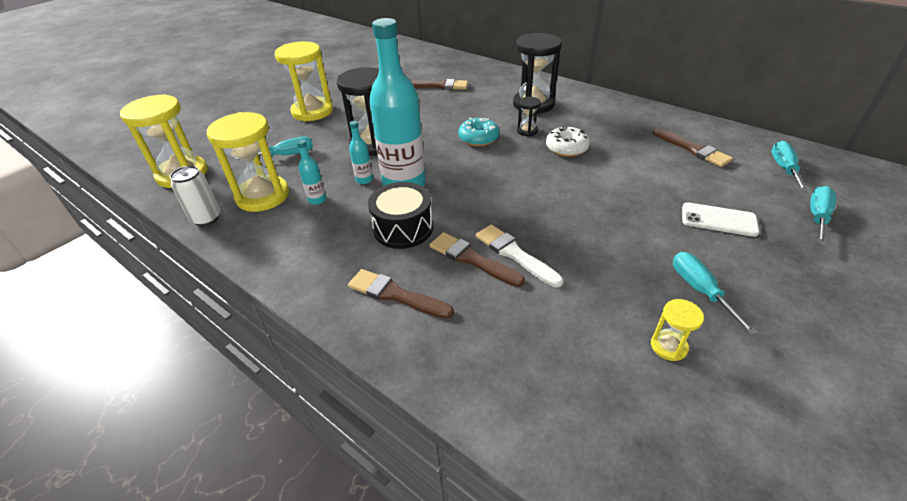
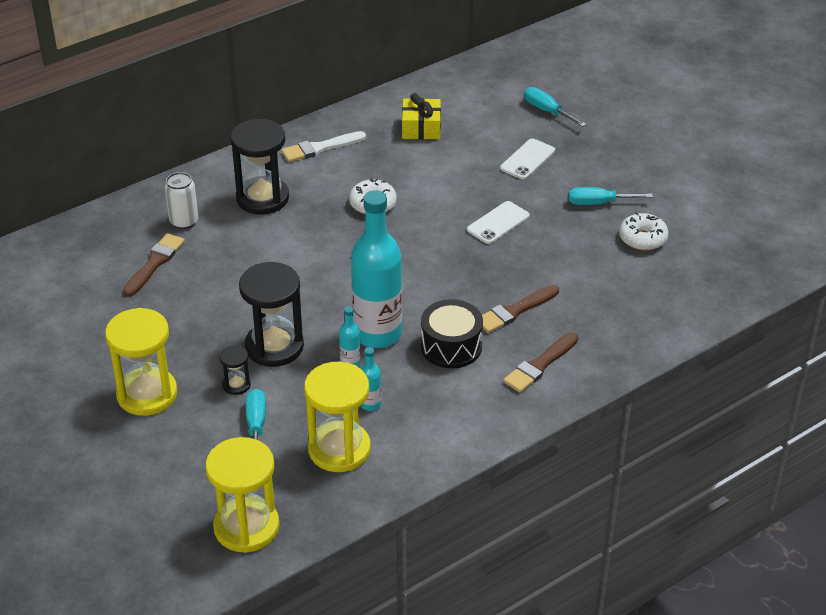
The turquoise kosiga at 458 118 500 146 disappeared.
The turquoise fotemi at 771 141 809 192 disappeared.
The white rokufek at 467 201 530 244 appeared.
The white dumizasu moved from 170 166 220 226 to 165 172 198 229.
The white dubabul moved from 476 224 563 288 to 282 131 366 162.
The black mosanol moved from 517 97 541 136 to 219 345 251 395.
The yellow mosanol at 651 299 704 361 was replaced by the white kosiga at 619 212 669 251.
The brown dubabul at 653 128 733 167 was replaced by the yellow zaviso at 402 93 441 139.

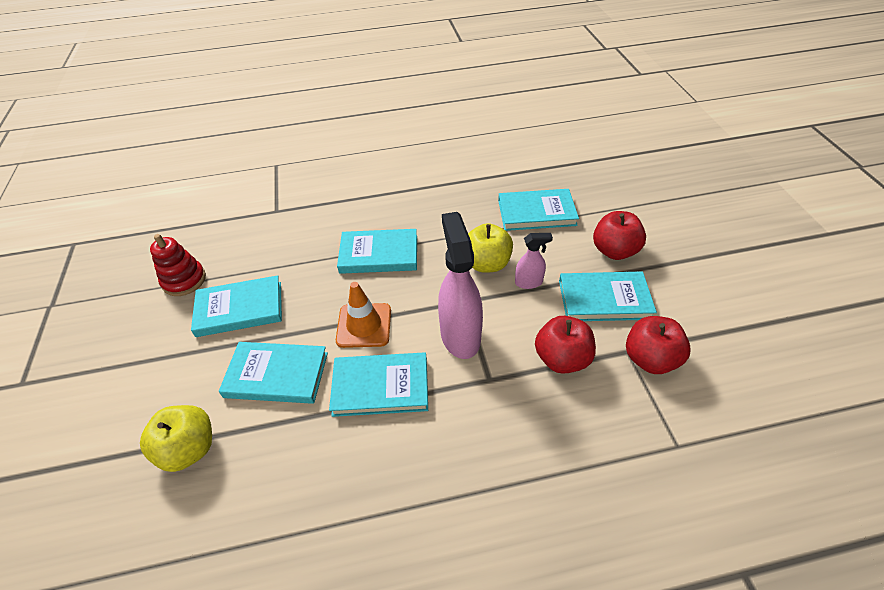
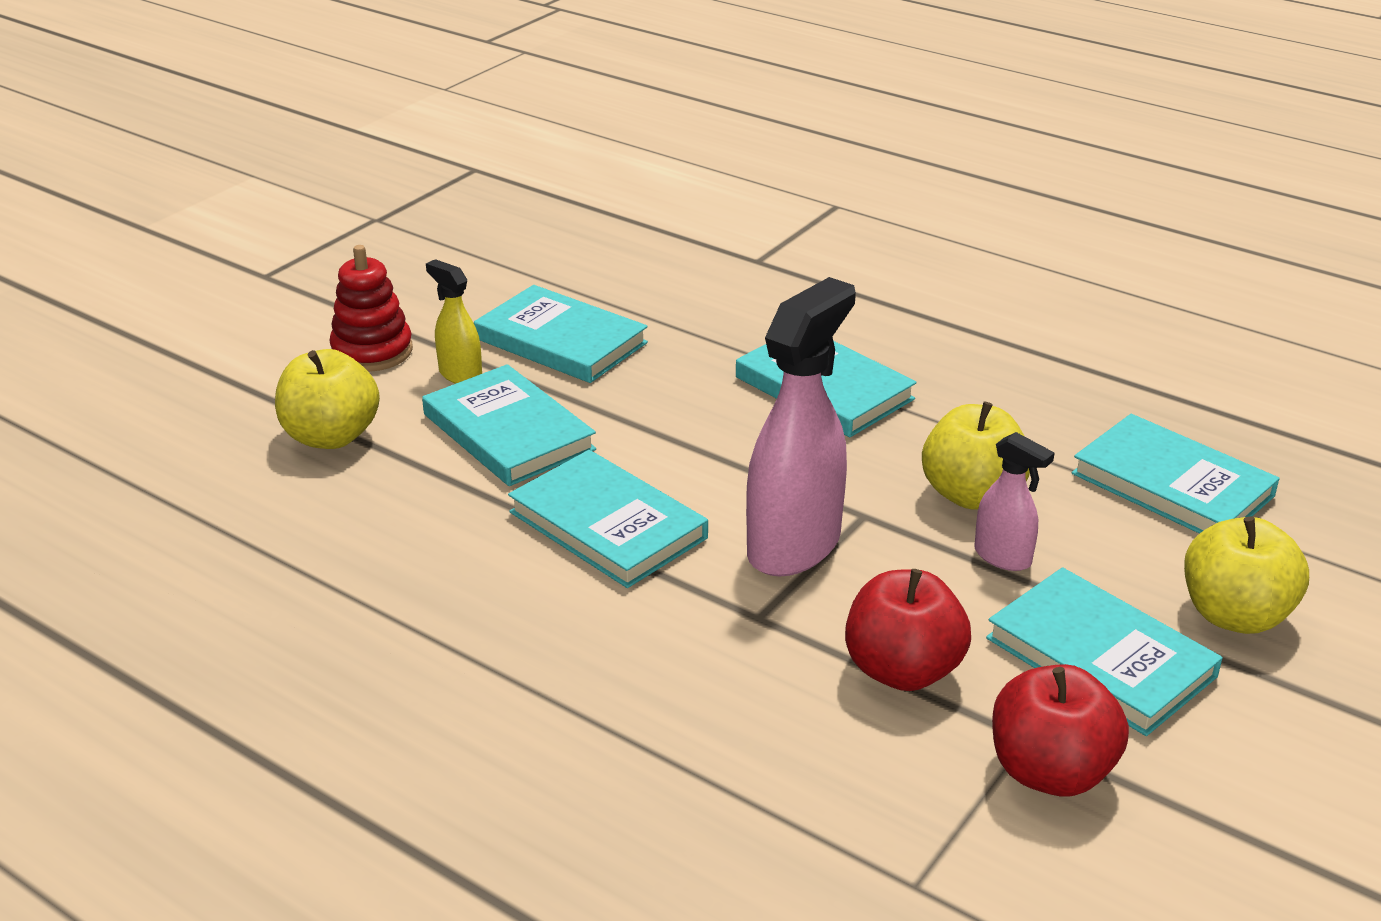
The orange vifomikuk at 336 282 391 348 disappeared.
The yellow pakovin at 426 259 482 384 appeared.
The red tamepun moved from 150 234 206 296 to 329 245 413 372.
The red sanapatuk at 593 211 646 260 became the yellow sanapatuk at 1184 516 1309 634.

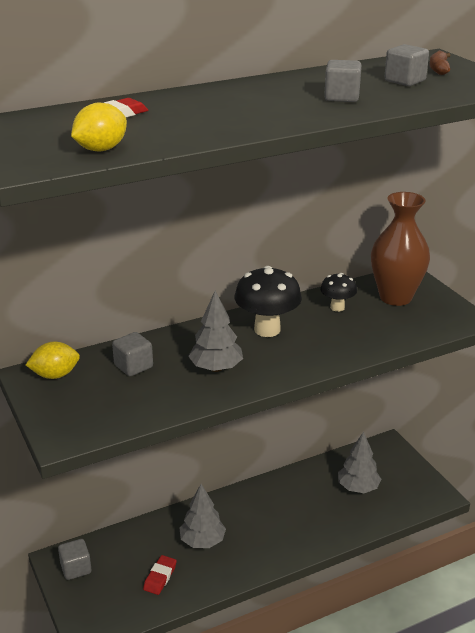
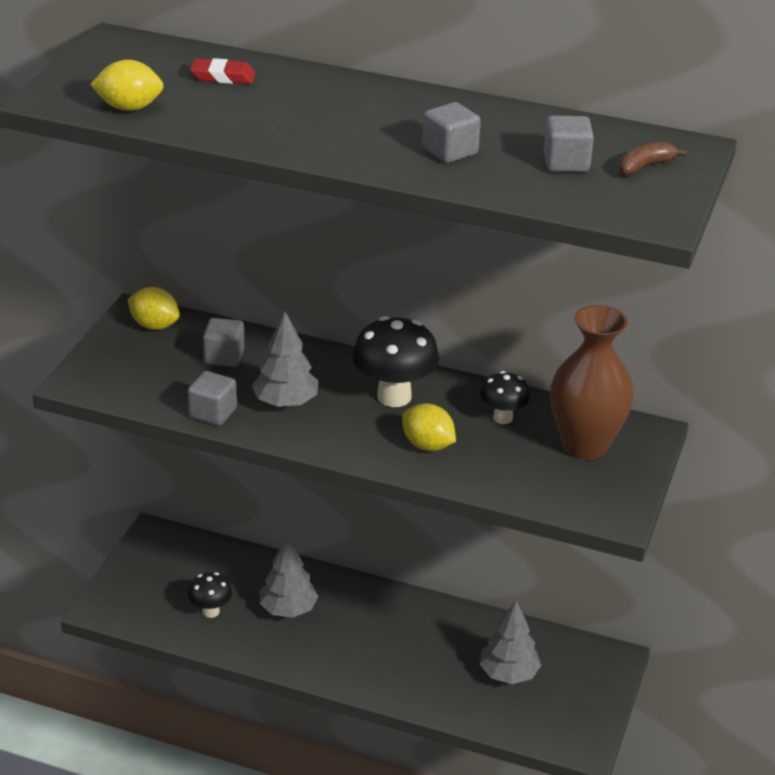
The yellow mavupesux at 402 403 456 451 appeared.
The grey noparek moved from 58 539 91 580 to 188 371 237 426.
The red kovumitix at 143 555 177 595 was replaced by the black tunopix at 188 572 232 618.

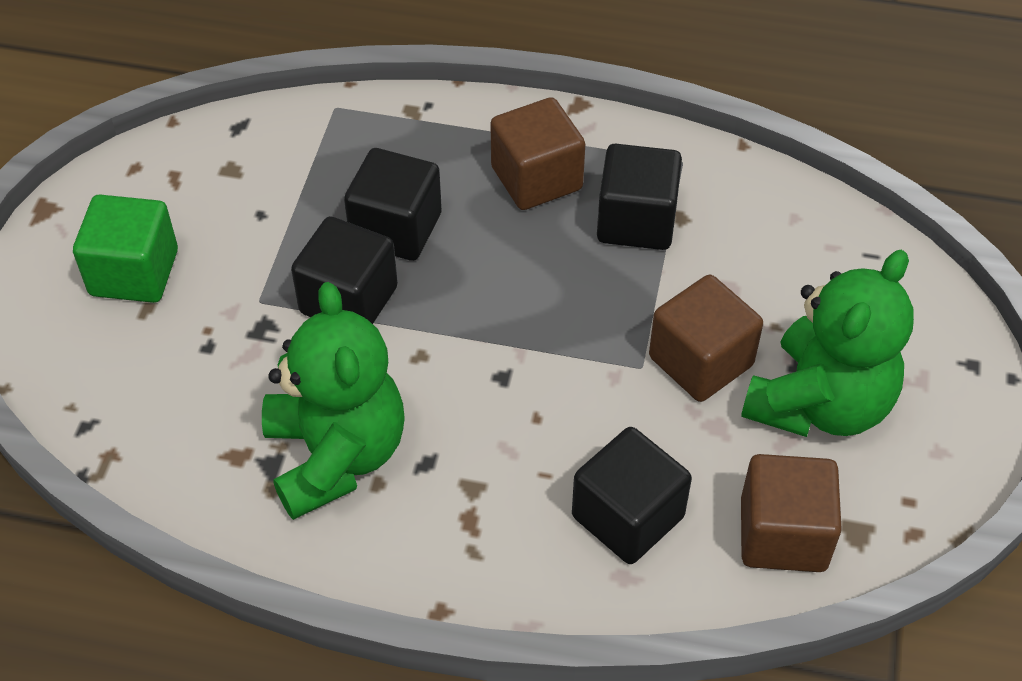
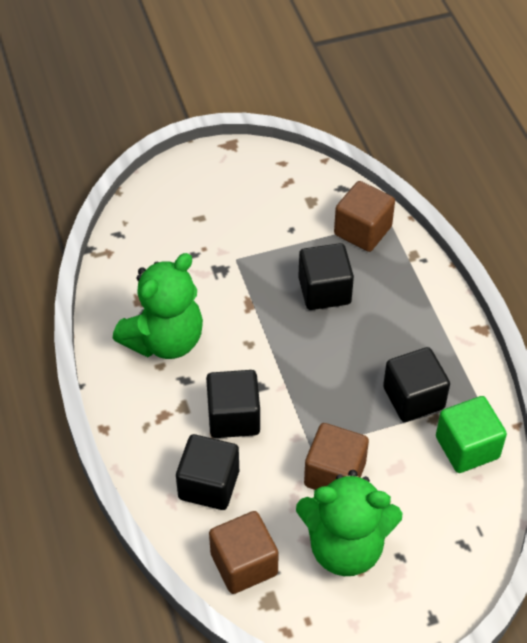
The green noparek moved from 73 194 178 303 to 436 396 507 473.
The black noparek moved from 291 216 398 324 to 206 370 260 438.
The brown noparek moved from 490 97 585 210 to 334 181 395 252.

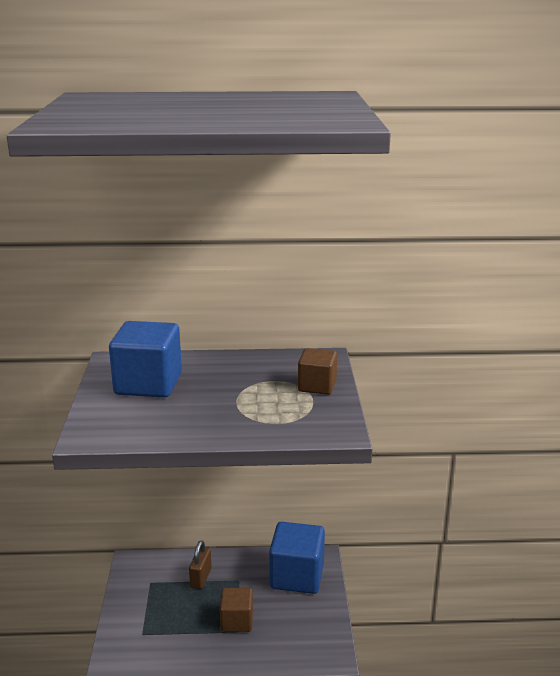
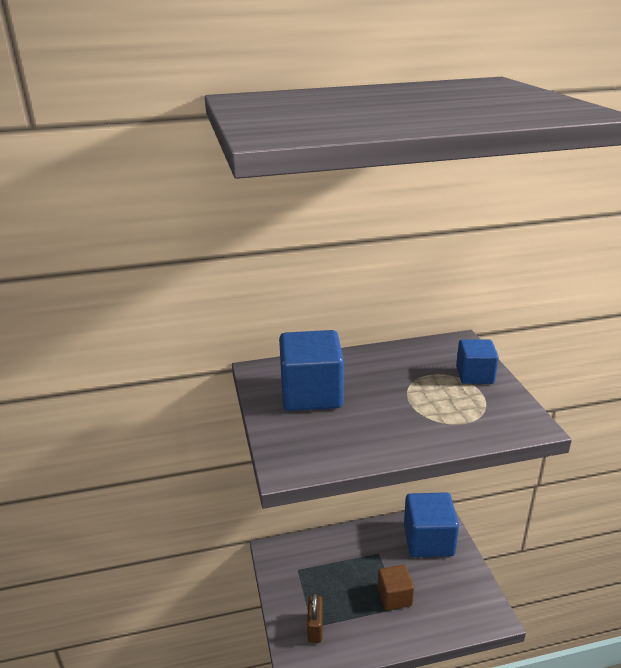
The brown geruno moved from 189 540 212 589 to 307 592 323 643.
The brown noparek at 298 348 337 395 became the blue noparek at 456 339 499 384.

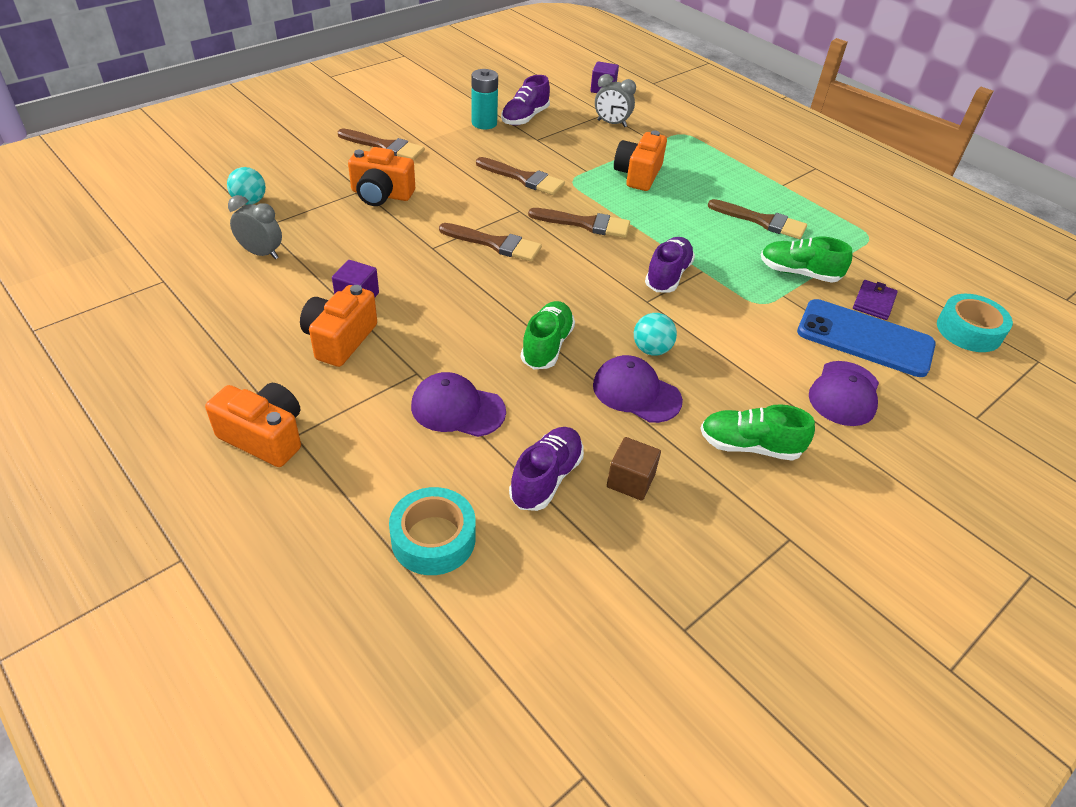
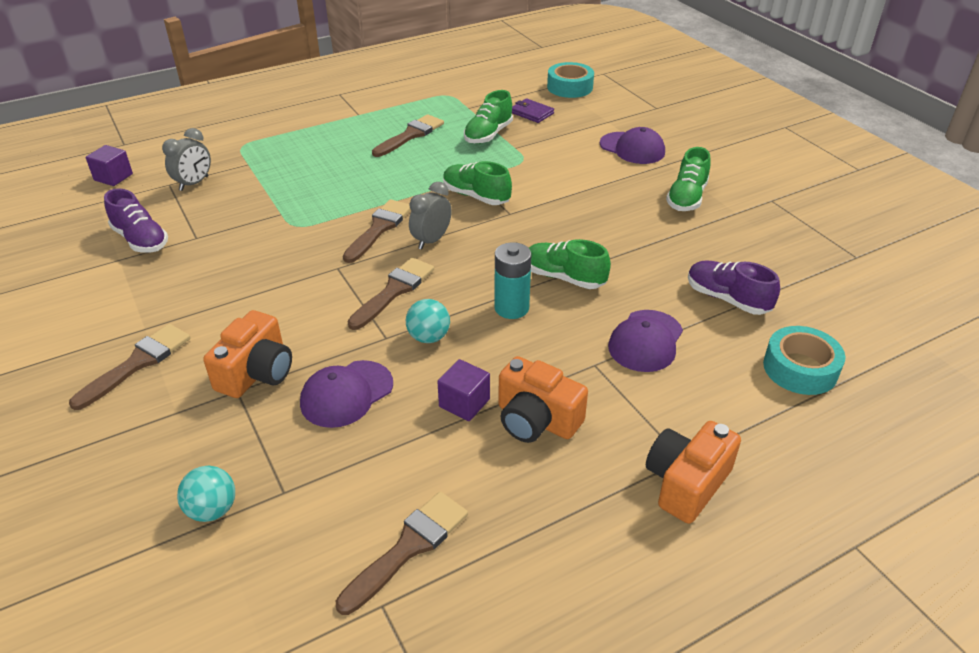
The brown noparek at 607 437 661 501 disappeared.
The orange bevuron at 614 131 667 191 disappeared.
The blue rokufek at 797 299 936 377 disappeared.
The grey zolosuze moved from 228 195 282 259 to 409 182 452 250.
The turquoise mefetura moved from 472 69 498 129 to 494 242 531 319.
The brown dubabul moved from 476 157 565 195 to 336 492 468 615.
The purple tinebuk moved from 593 355 683 423 to 300 360 393 428.
The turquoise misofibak moved from 634 313 677 356 to 406 299 450 343.
The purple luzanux at 645 237 695 292 became the green luzanux at 443 161 512 205.

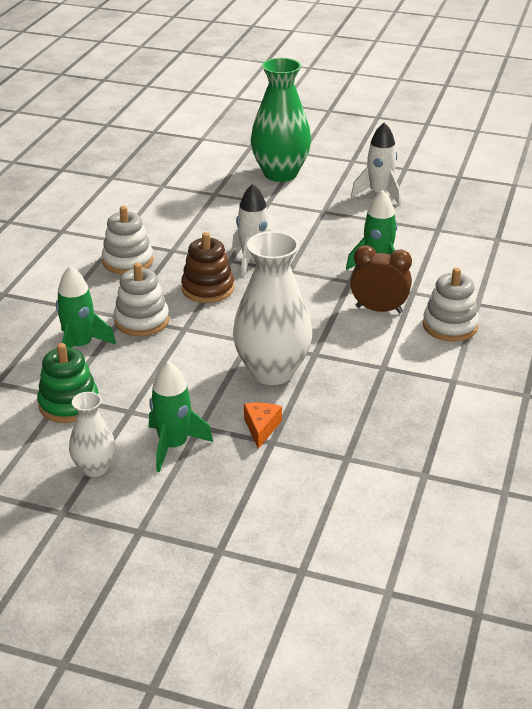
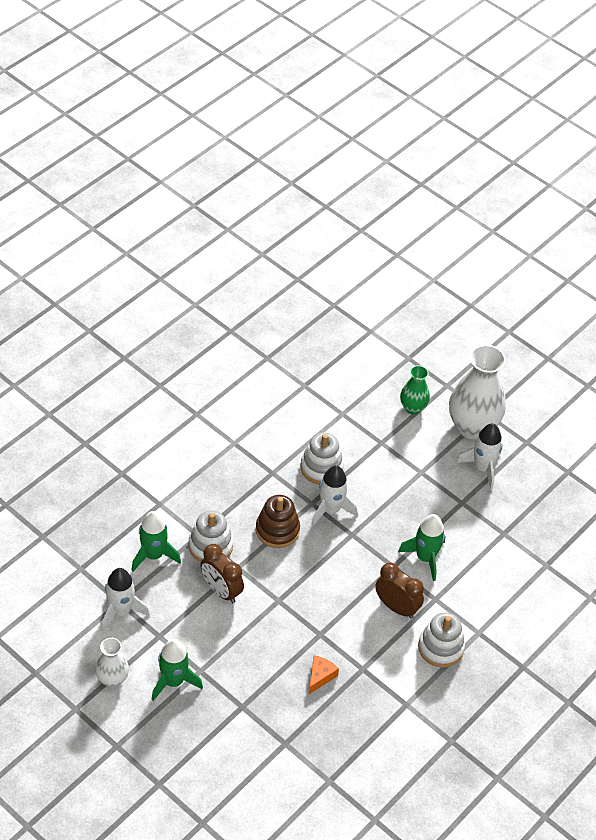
The brown zolosuze at 200 544 244 603 appeared.
The white tamepun moved from 102 206 153 274 to 301 432 344 485.
The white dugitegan moved from 233 231 312 385 to 449 345 506 439.
The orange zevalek moved from 244 402 282 449 to 309 655 339 694.
The green tamepun at 37 343 99 423 was replaced by the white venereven at 101 568 150 631.
The green dugitegan at 251 58 311 182 changed to 0.53 times the size.

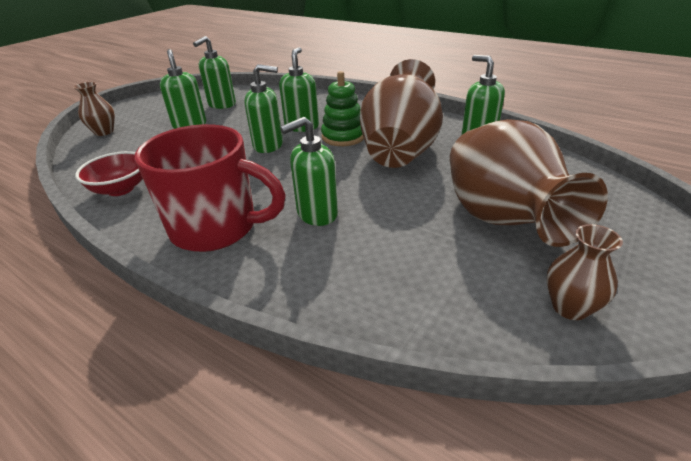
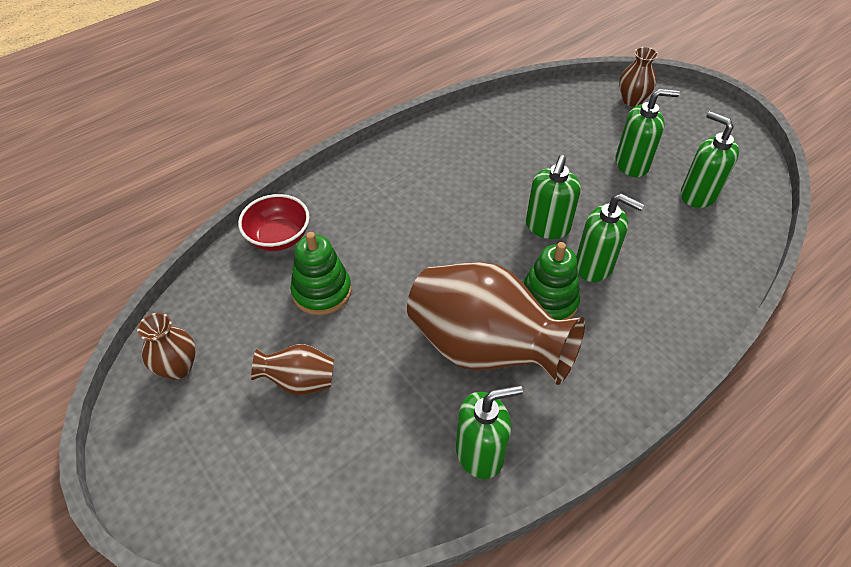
The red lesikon at 135 124 286 252 disappeared.
The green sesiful at 280 117 338 226 disappeared.
The green tamepun at 290 232 351 315 appeared.
The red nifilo moved from 75 151 143 196 to 238 194 310 251.
The brown dugitegan at 450 119 608 247 changed to 0.47 times the size.

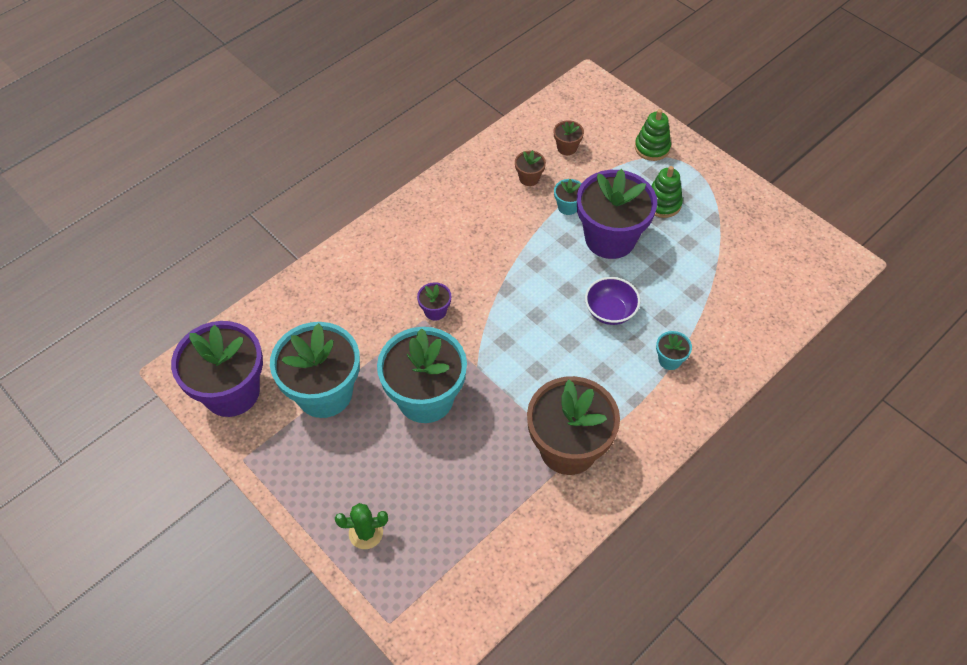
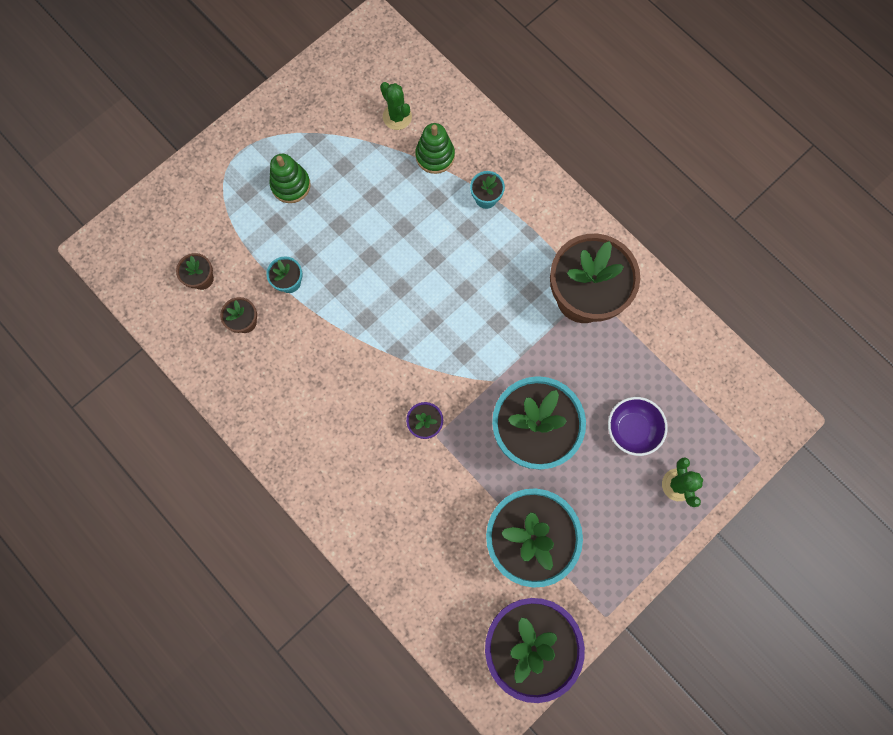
The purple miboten at 577 169 657 259 disappeared.
The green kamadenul at 380 82 412 130 appeared.
The purple nifilo moved from 585 277 640 325 to 608 397 668 456.
The green tamepun moved from 635 109 671 161 to 415 123 455 174.

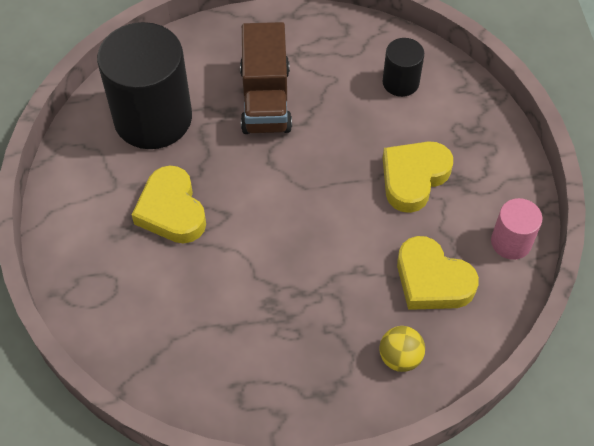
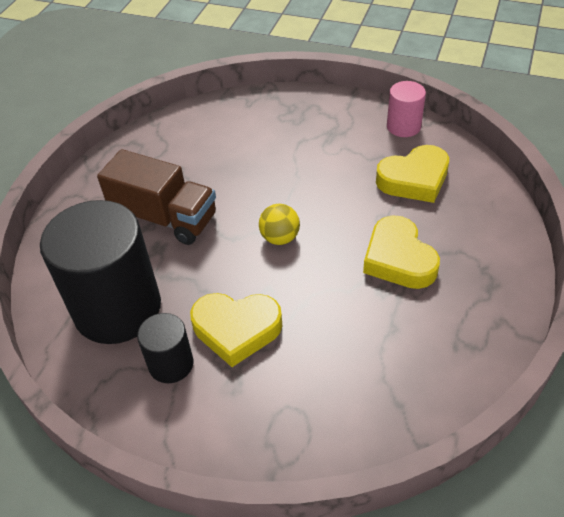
The yellow misofibak moved from 379 326 425 372 to 259 204 300 245.
The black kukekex moved from 382 38 424 97 to 137 313 193 383.
The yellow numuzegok moved from 383 141 453 213 to 363 215 440 289.

